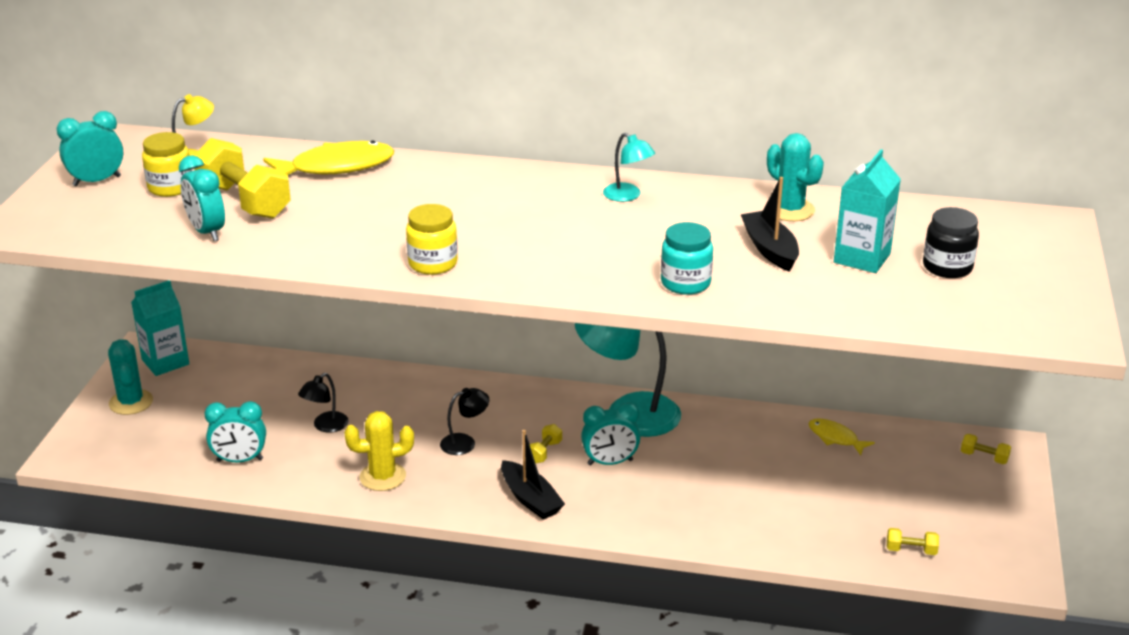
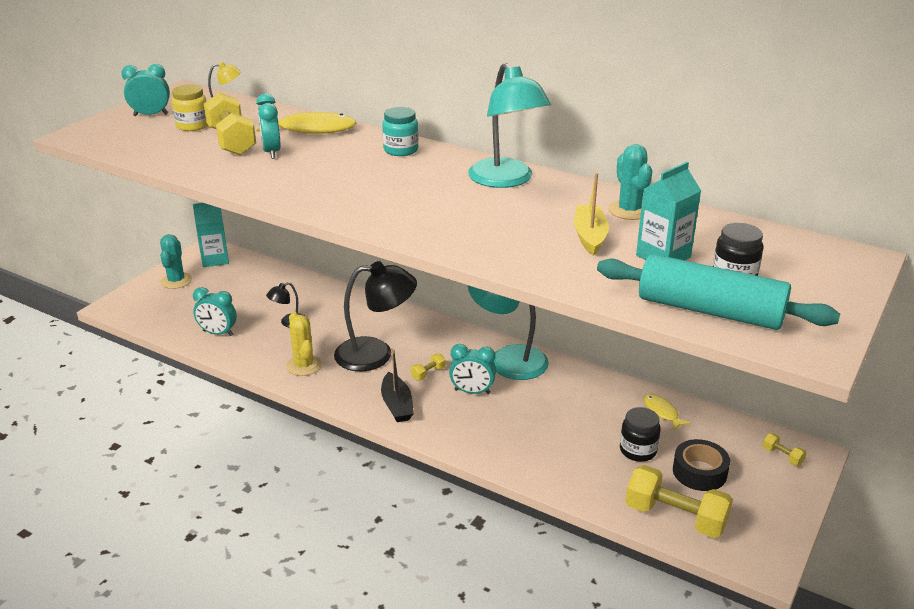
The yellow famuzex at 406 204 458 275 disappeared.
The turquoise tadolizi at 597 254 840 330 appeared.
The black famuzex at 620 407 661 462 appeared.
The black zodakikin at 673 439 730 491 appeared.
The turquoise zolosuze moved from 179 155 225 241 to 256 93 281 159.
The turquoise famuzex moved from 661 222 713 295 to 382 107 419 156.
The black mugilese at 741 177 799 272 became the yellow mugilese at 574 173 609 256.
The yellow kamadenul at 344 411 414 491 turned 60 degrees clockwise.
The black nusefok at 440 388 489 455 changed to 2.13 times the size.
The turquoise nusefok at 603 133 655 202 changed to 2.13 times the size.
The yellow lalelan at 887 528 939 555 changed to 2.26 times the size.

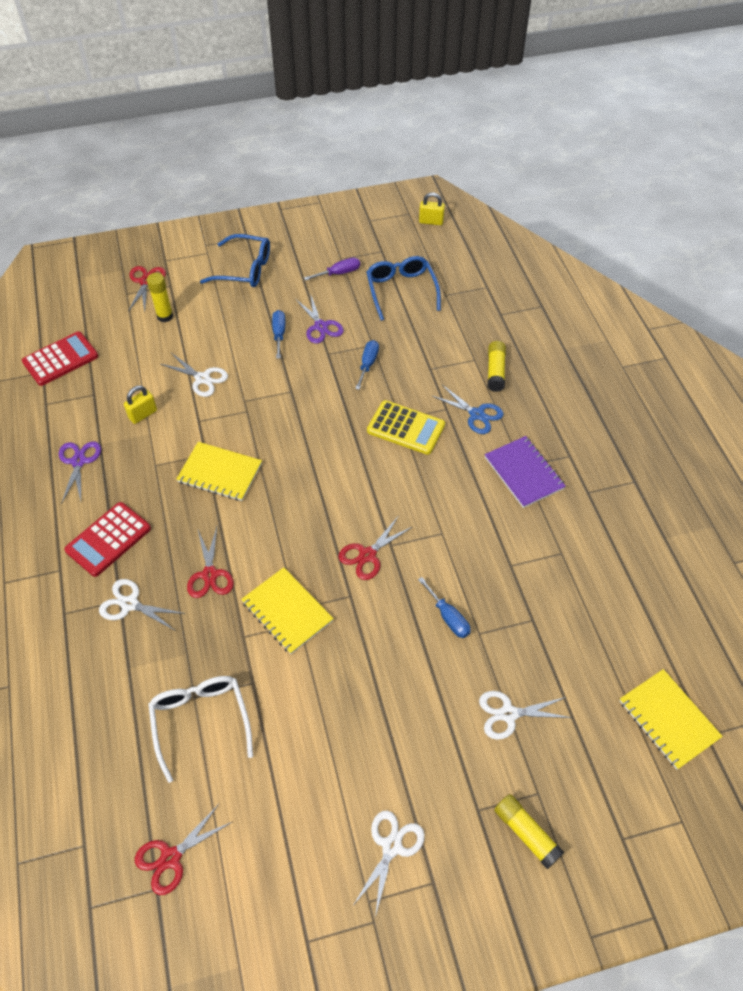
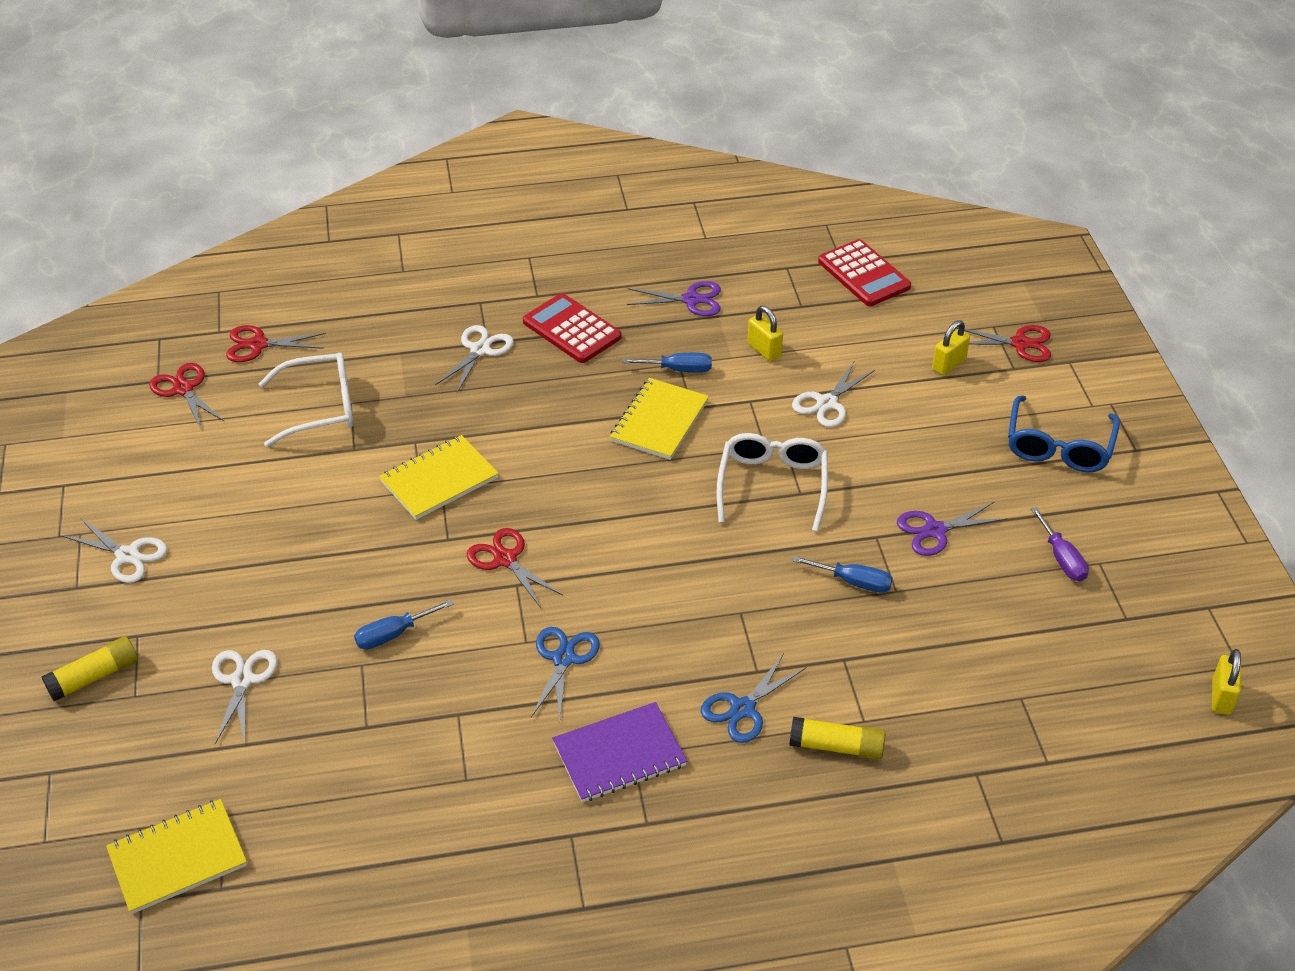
The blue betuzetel at 366 256 441 321 disappeared.
The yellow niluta at 367 400 445 455 disappeared.
The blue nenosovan at 531 627 600 722 appeared.
The white betuzetel at 716 433 828 532 appeared.
The red nenosovan moved from 187 527 234 598 to 226 325 326 362.
The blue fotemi moved from 272 310 285 359 to 622 353 712 372.
The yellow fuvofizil at 147 273 173 322 was replaced by the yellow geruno at 932 320 970 375.

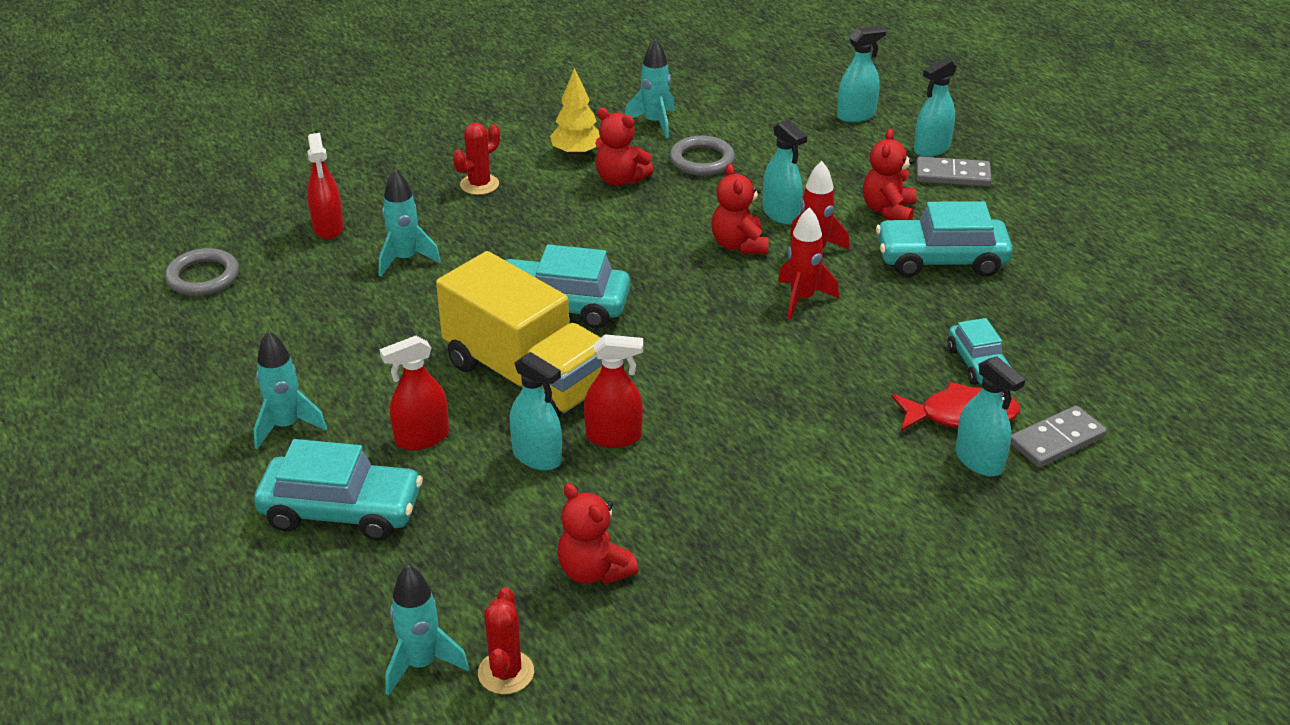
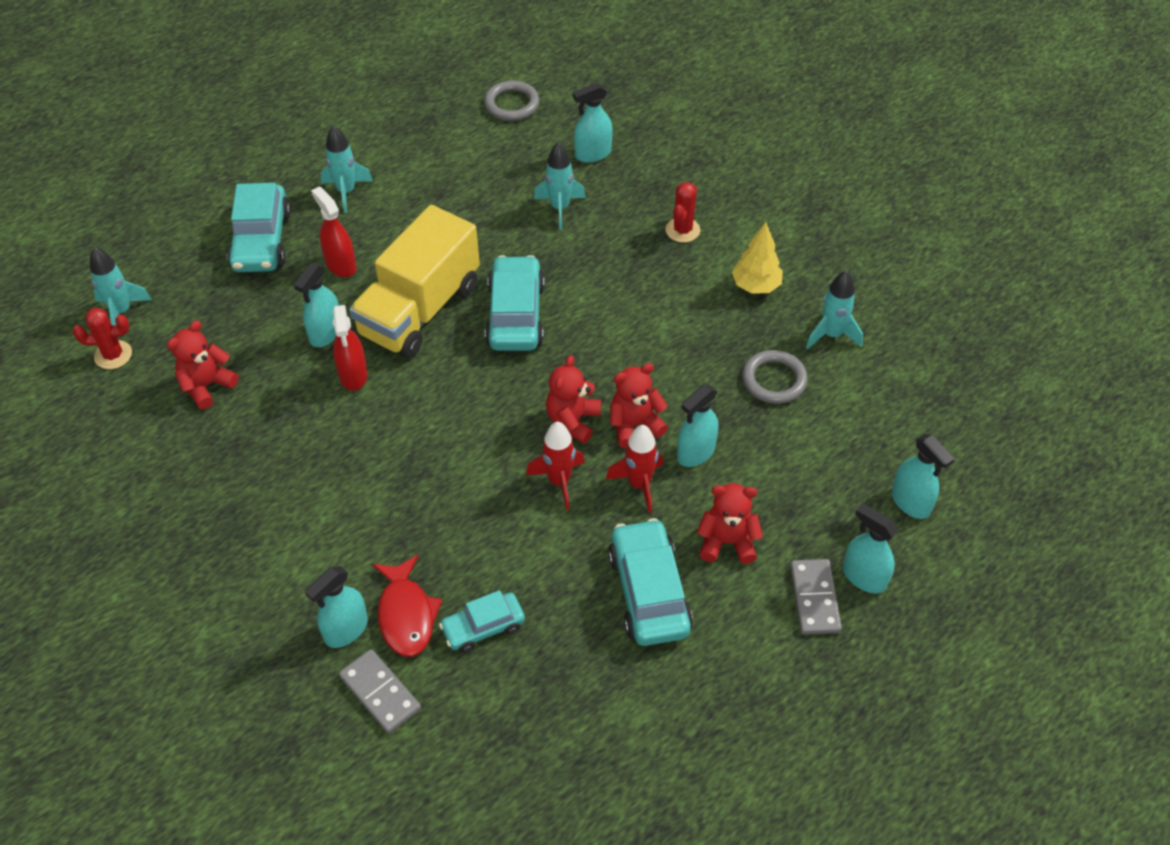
The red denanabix moved from 595 108 654 186 to 546 355 601 444.
The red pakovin at 307 133 344 239 became the turquoise pakovin at 573 82 613 163.
The red kamadenul at 453 122 500 195 turned 75 degrees clockwise.

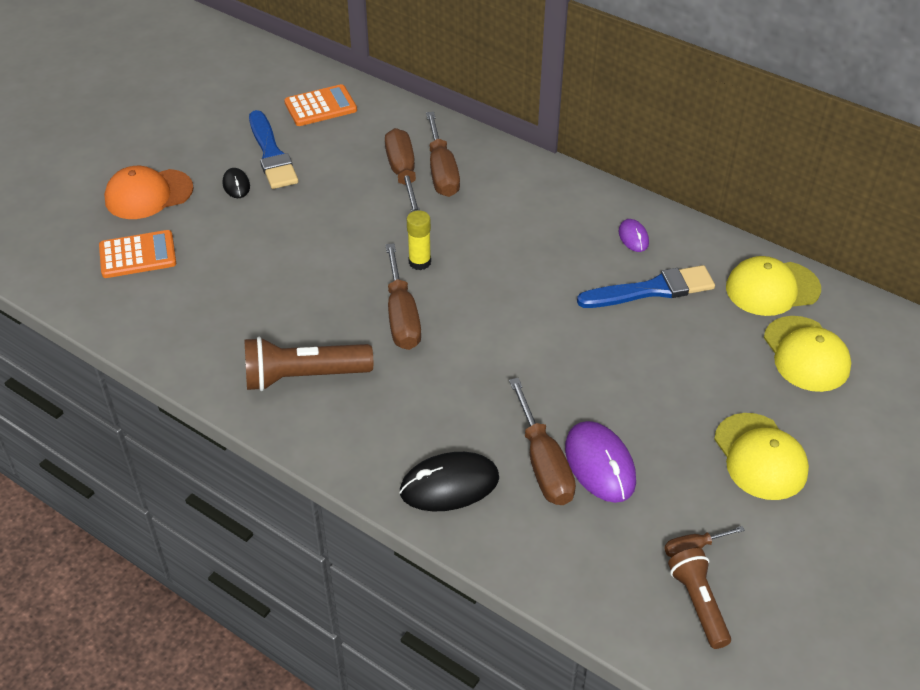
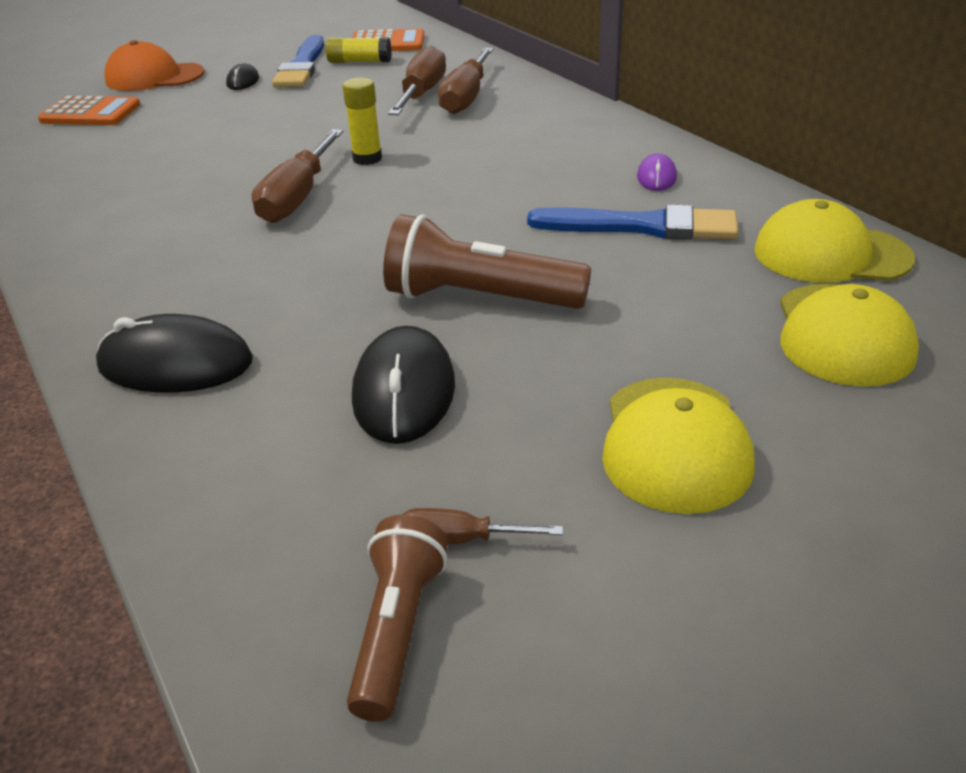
The brown fotemi at 509 378 576 505 disappeared.
The yellow fuvofizil at 325 37 391 63 appeared.
The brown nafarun moved from 244 337 373 391 to 383 214 591 309.
The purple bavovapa at 565 421 636 503 became the black bavovapa at 352 326 455 444.

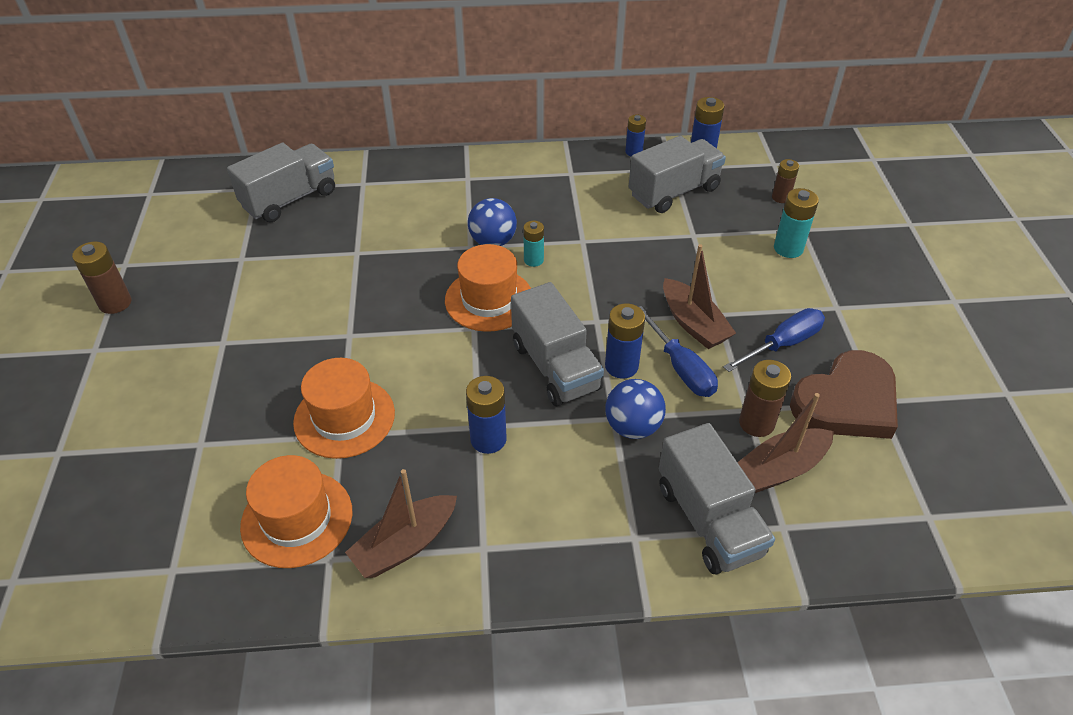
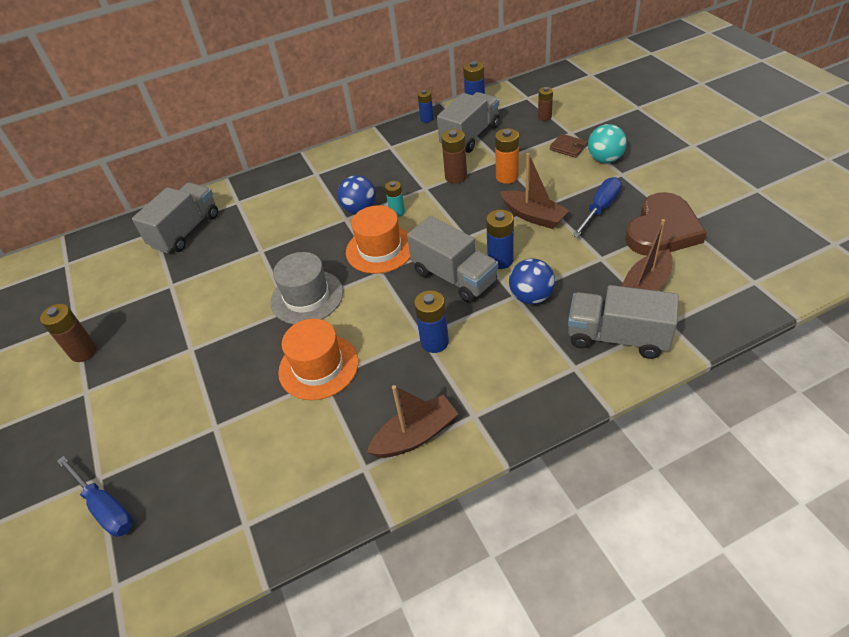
The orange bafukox at 240 455 352 568 disappeared.
The grey bafukox at 270 252 343 324 appeared.
The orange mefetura at 495 128 519 184 appeared.
The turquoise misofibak at 588 124 627 163 appeared.
The blue fotemi moved from 639 306 718 397 to 57 456 133 537.
The brown mefetura moved from 739 360 791 437 to 441 129 467 184.
The turquoise mefetura at 774 188 819 258 was replaced by the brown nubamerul at 550 134 588 158.
The brown mugilese at 345 469 457 578 turned 150 degrees counterclockwise.
The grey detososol at 659 423 775 574 turned 150 degrees clockwise.

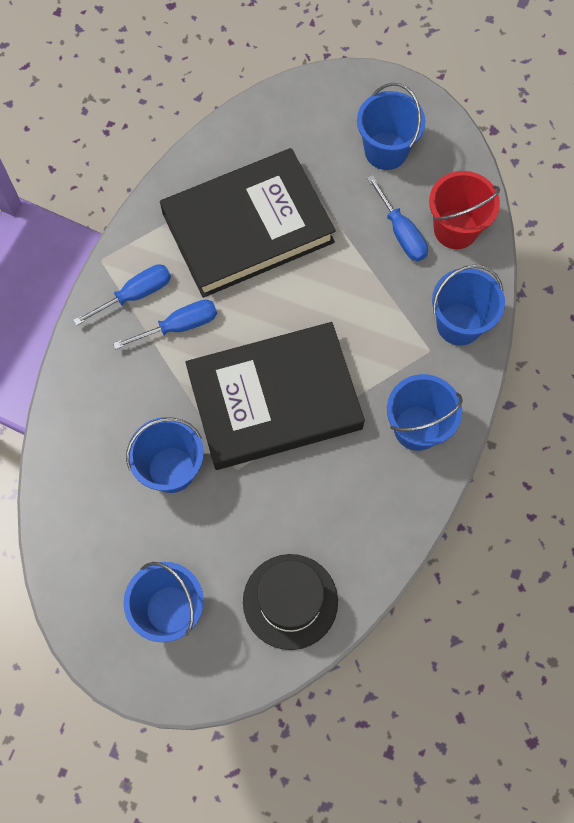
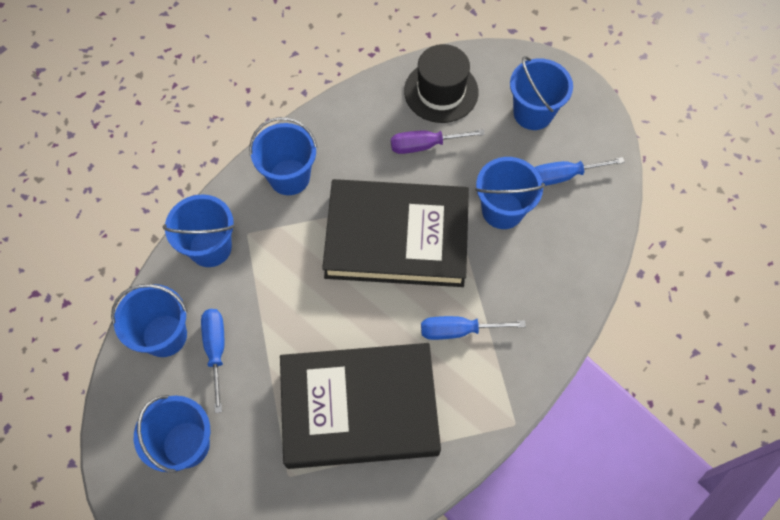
The purple fotemi at 391 129 485 154 appeared.
The blue fotemi moved from 73 264 171 326 to 535 157 625 186.
The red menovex at 429 171 500 249 became the blue menovex at 111 284 188 357.

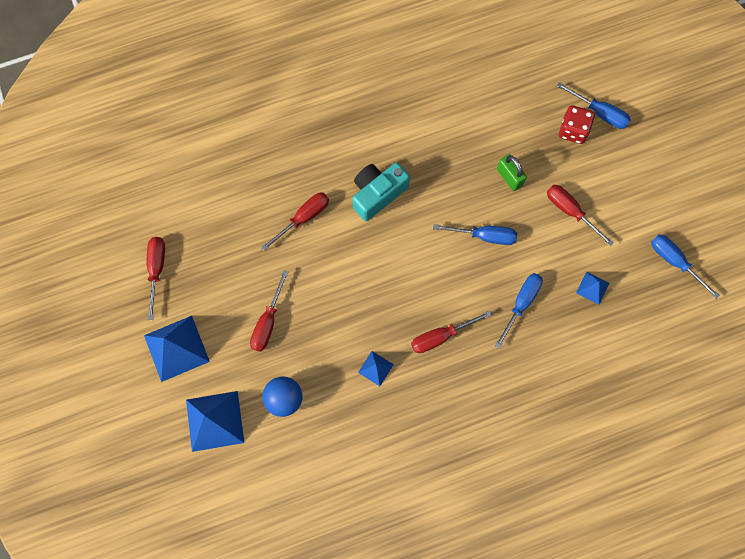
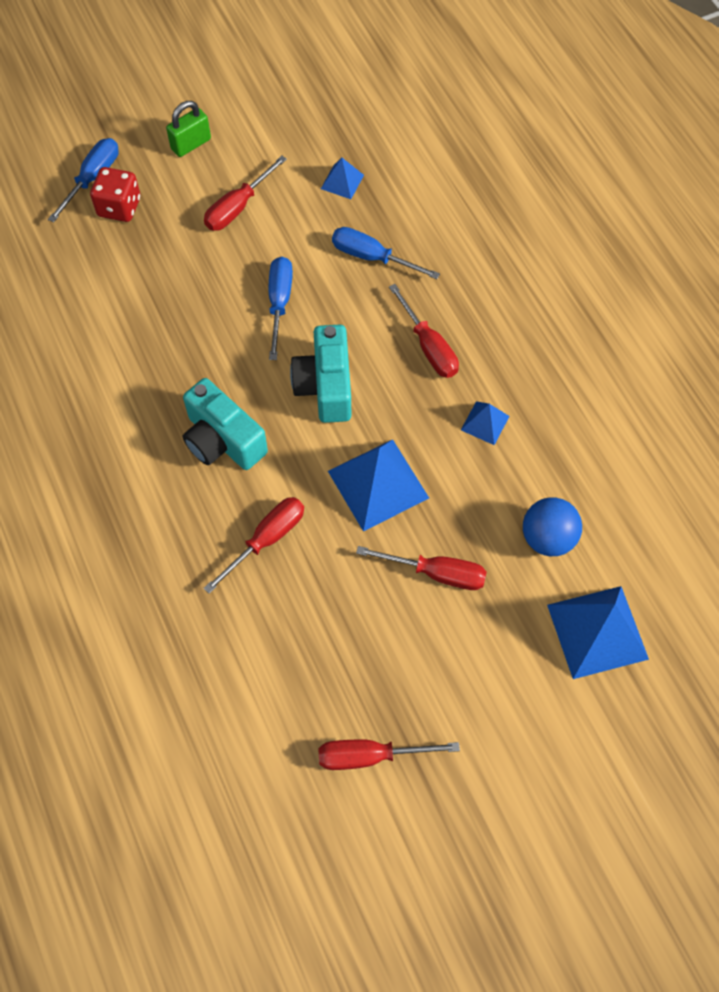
The blue fotemi at 651 234 720 299 disappeared.
The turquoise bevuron at 290 325 351 423 appeared.
The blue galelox moved from 144 316 210 382 to 328 439 429 532.
The green geruno moved from 497 154 527 191 to 166 101 211 157.
The red fotemi at 261 192 329 251 turned 90 degrees clockwise.

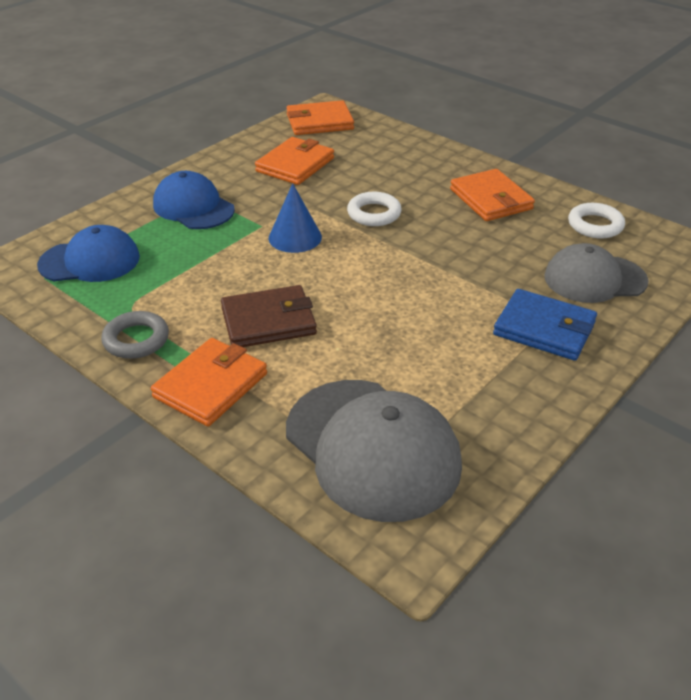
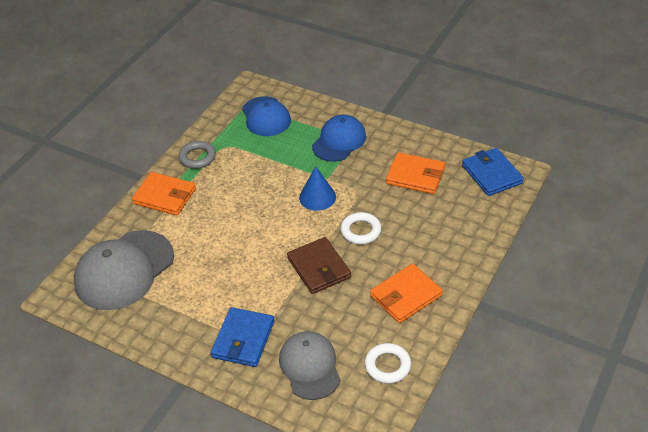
The brown nubamerul moved from 221 285 317 347 to 287 237 351 294.
The orange nubamerul at 286 100 354 135 became the blue nubamerul at 462 148 524 196.

